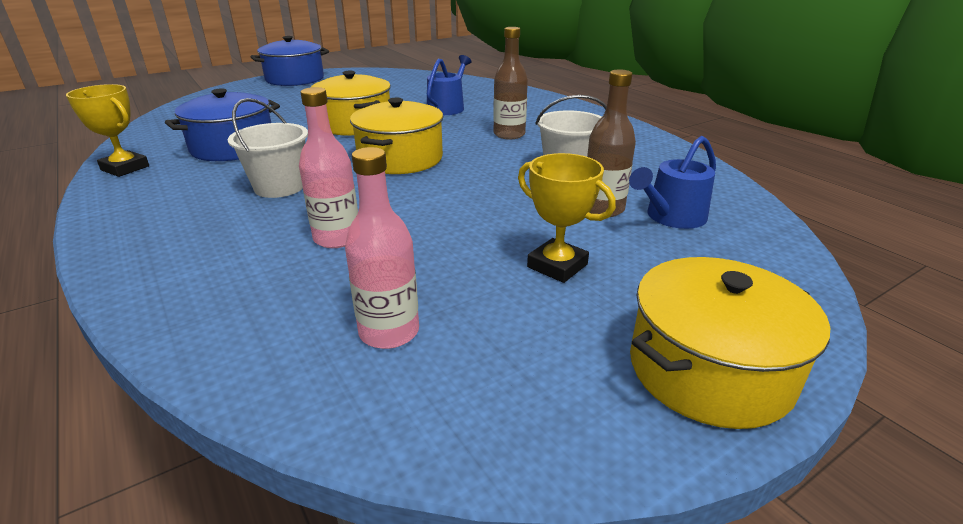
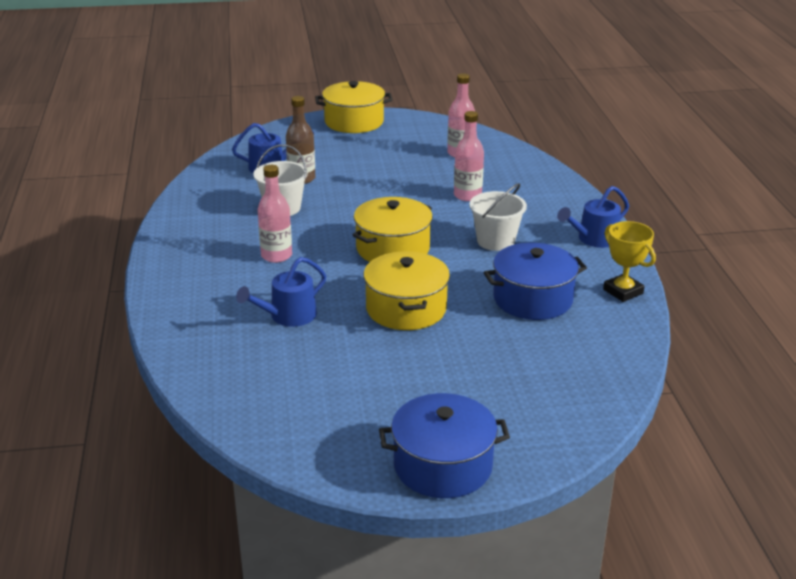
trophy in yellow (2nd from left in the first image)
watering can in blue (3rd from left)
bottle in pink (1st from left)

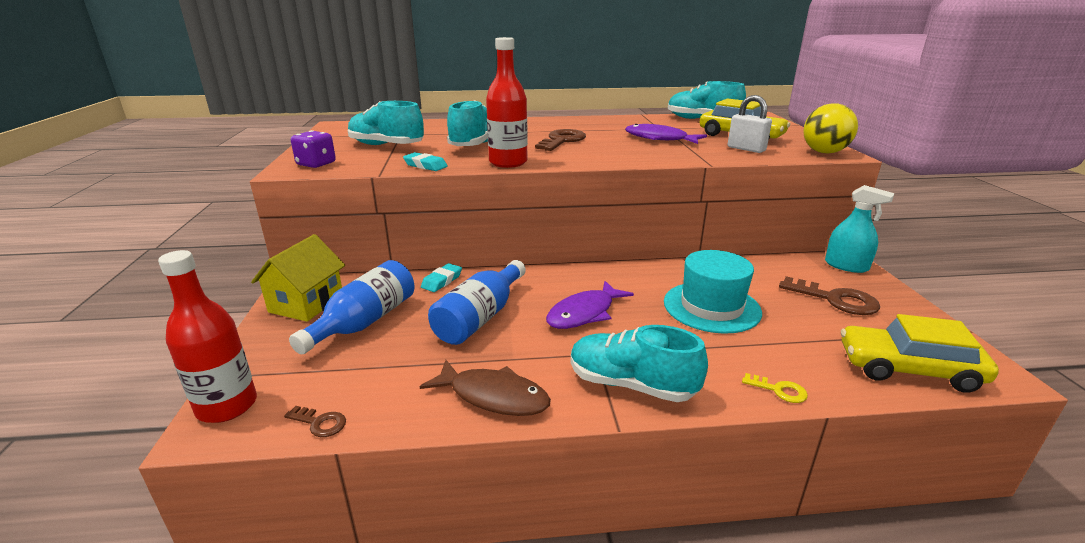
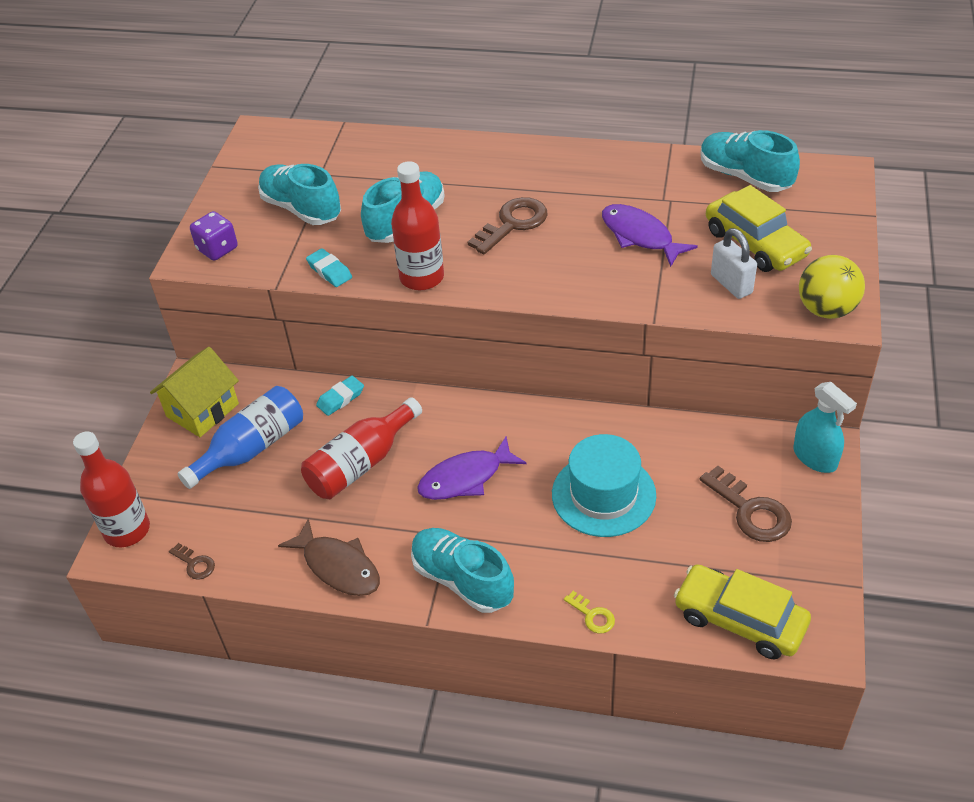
bottle in red (2nd from left)

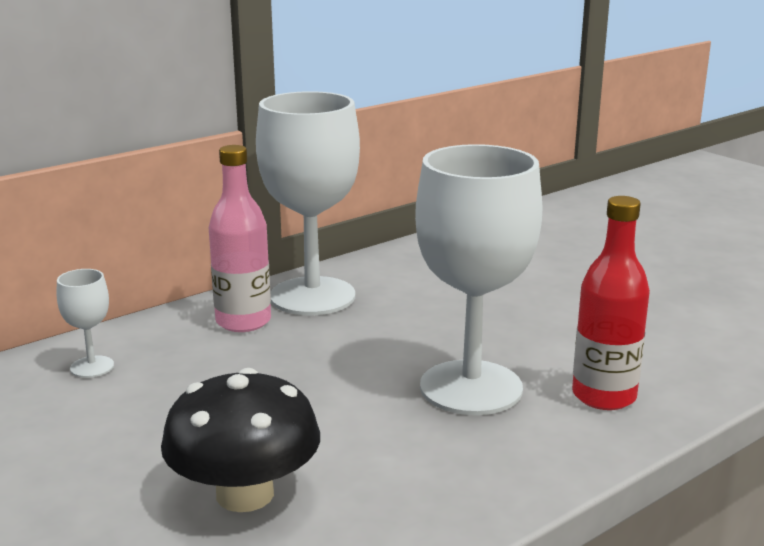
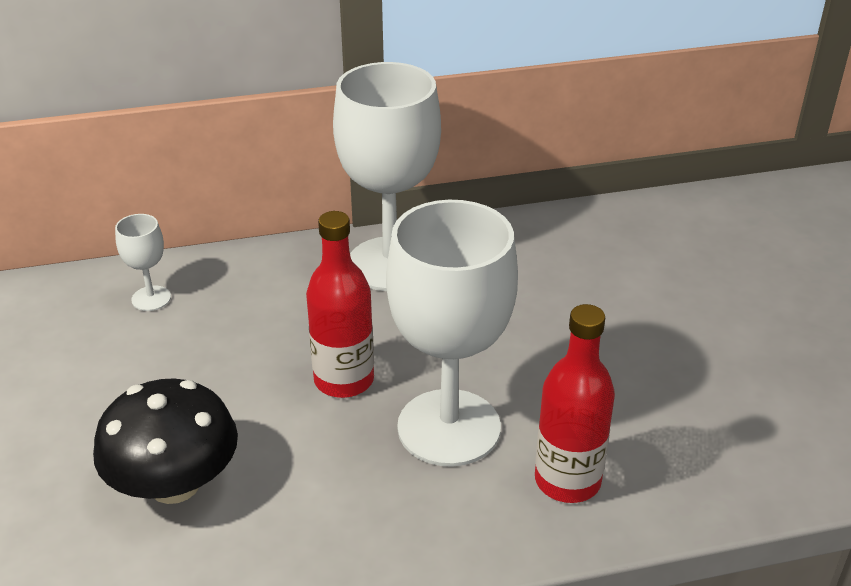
bottle in pink
bottle in red (1st from left)

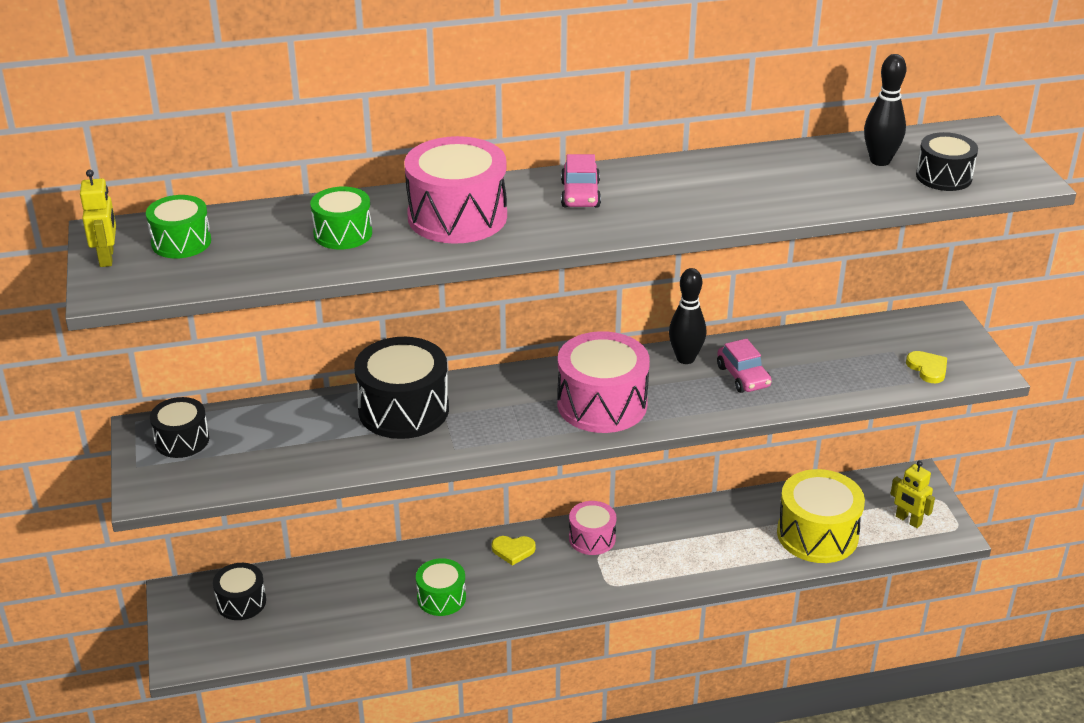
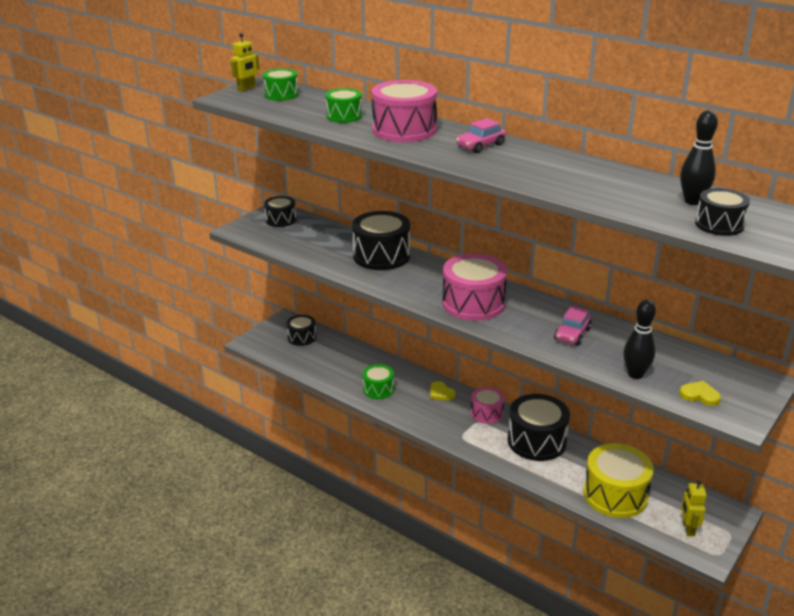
drum in black (4th from left)
bowling pin in black (1st from left)
heart in yellow (2nd from left)

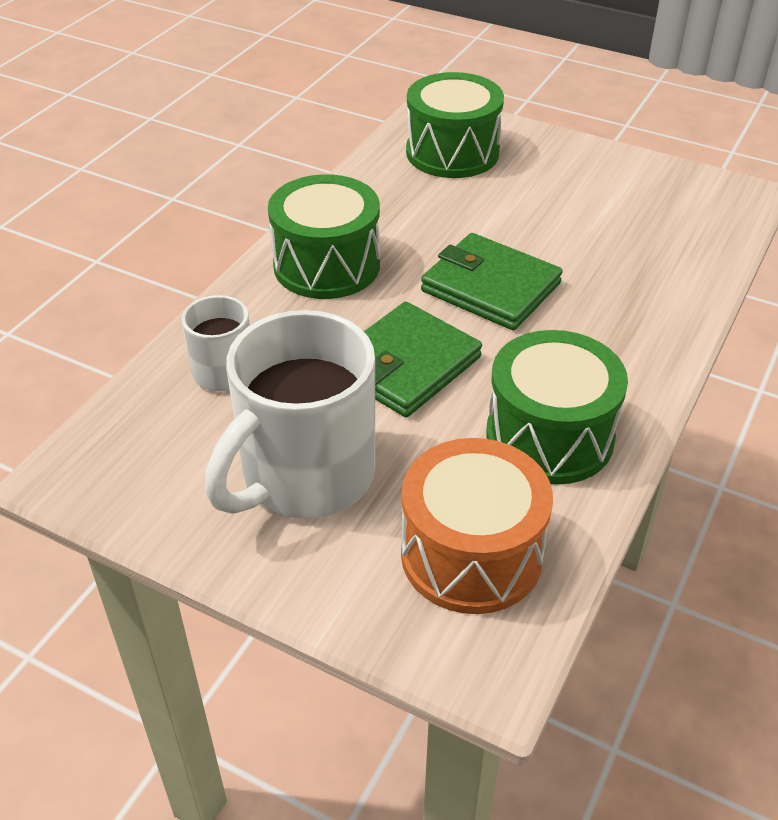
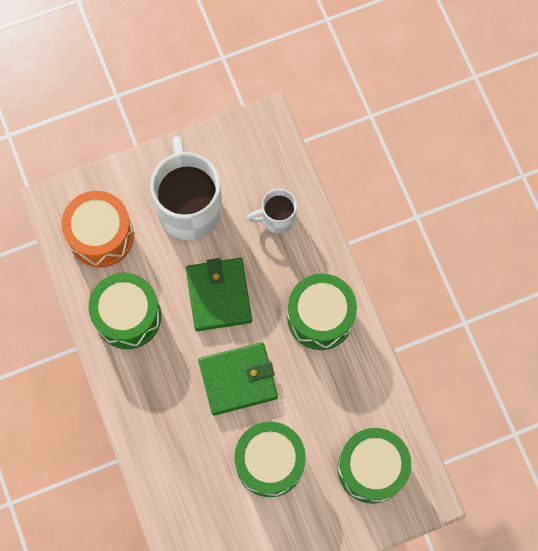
drum in green (2nd from left)

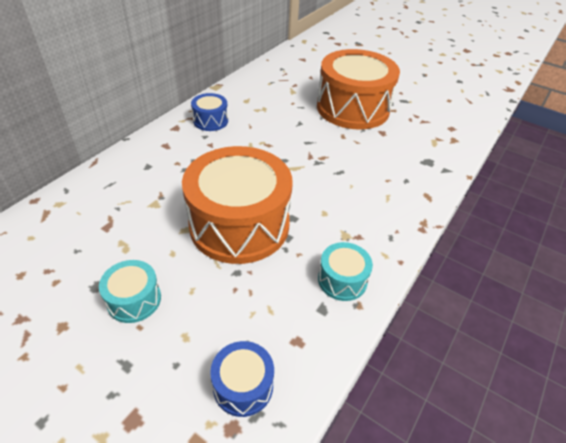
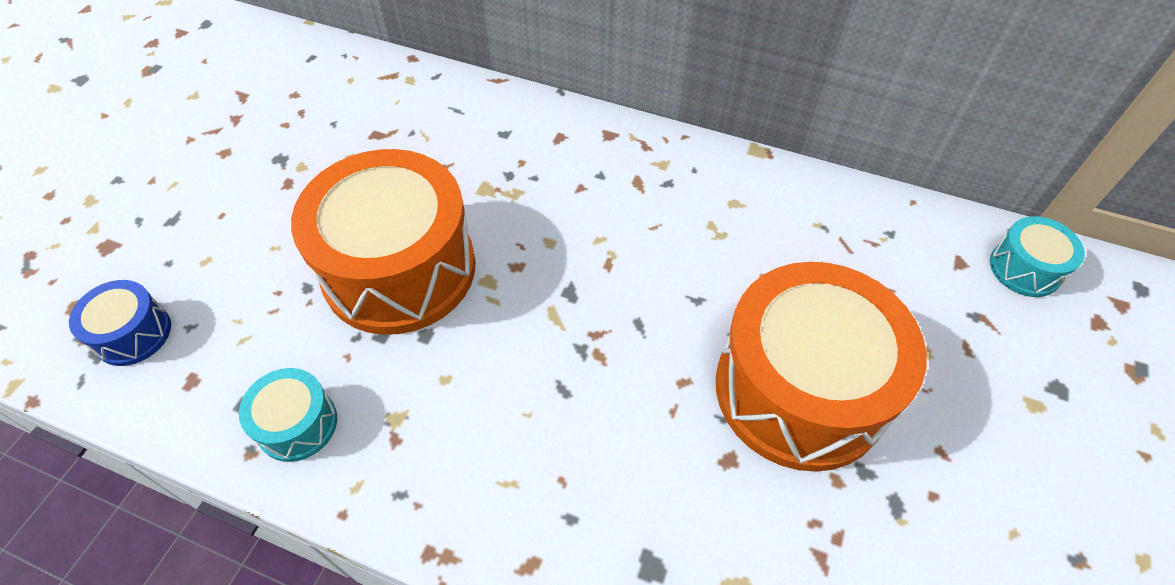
drum in blue (1st from left in the first image)
drum in turquoise (2nd from left)

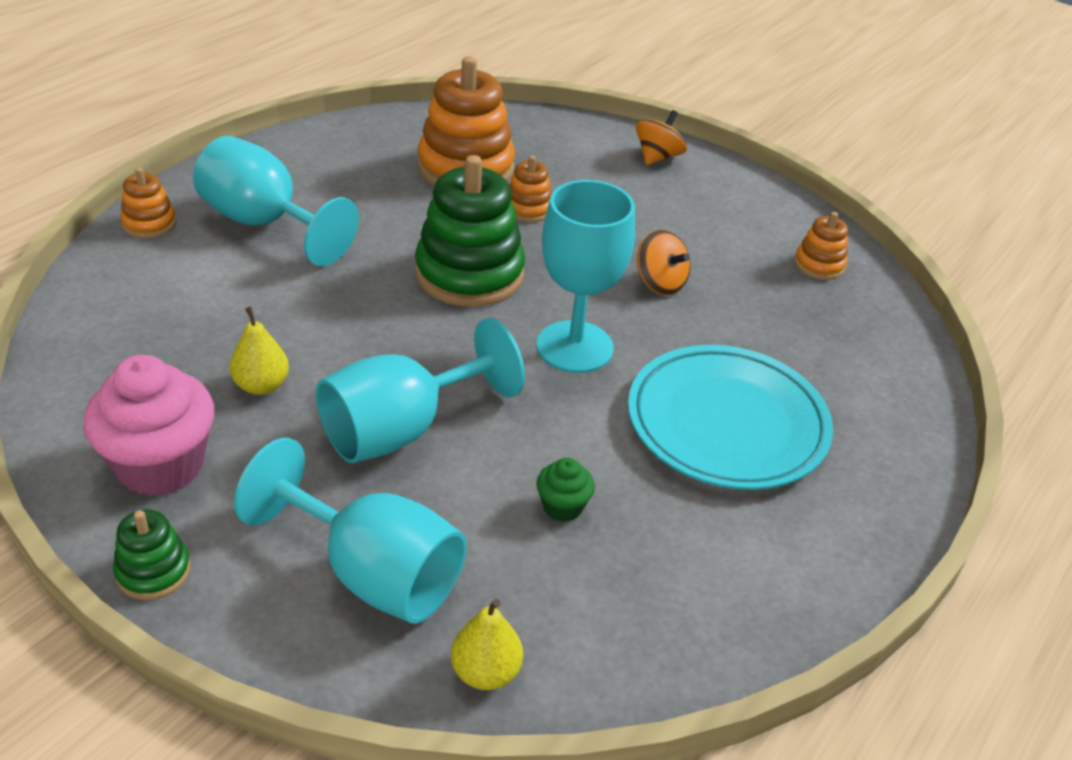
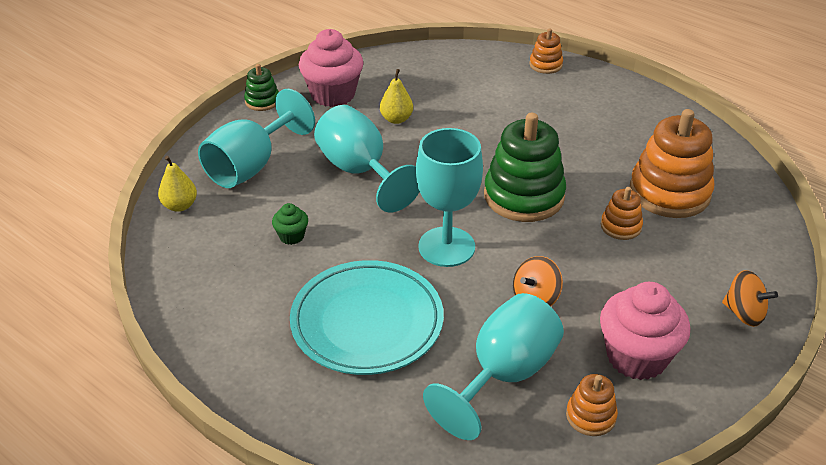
cupcake in pink (2nd from left)
goblet in turquoise (4th from left)

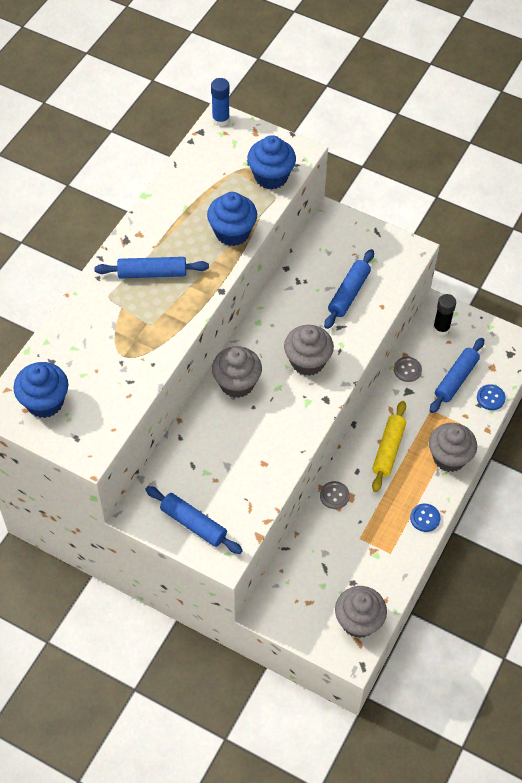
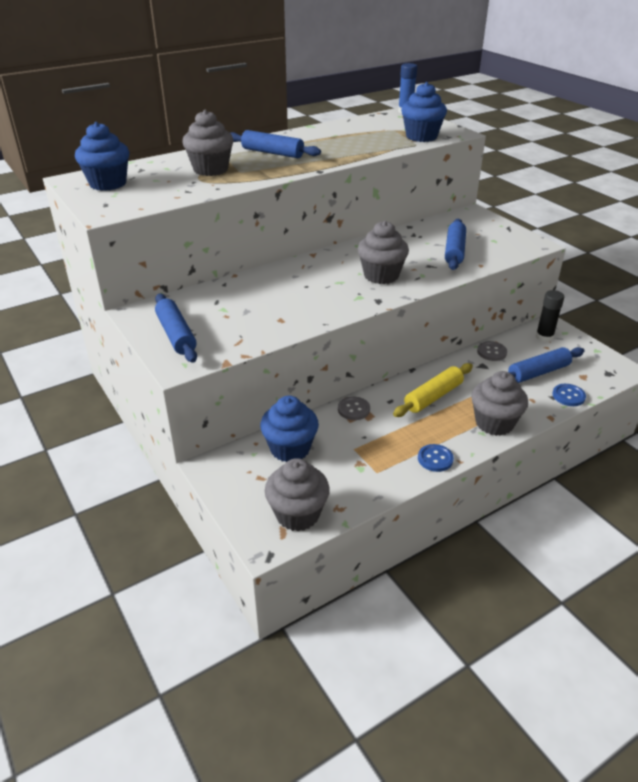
cupcake in blue (2nd from left)
cupcake in grey (1st from left)
rolling pin in blue (3rd from left)

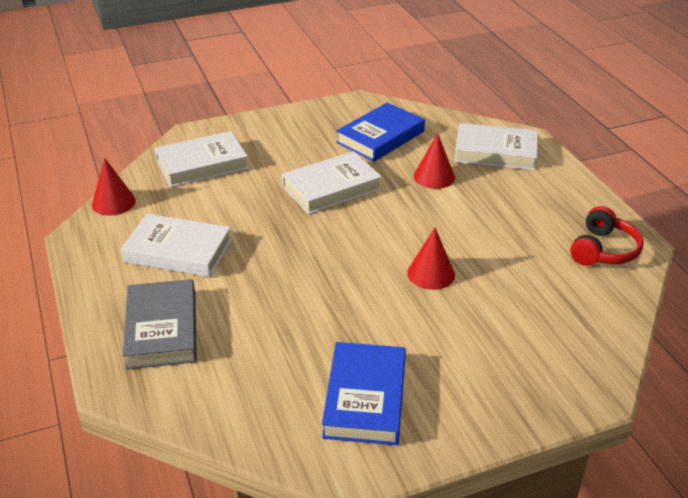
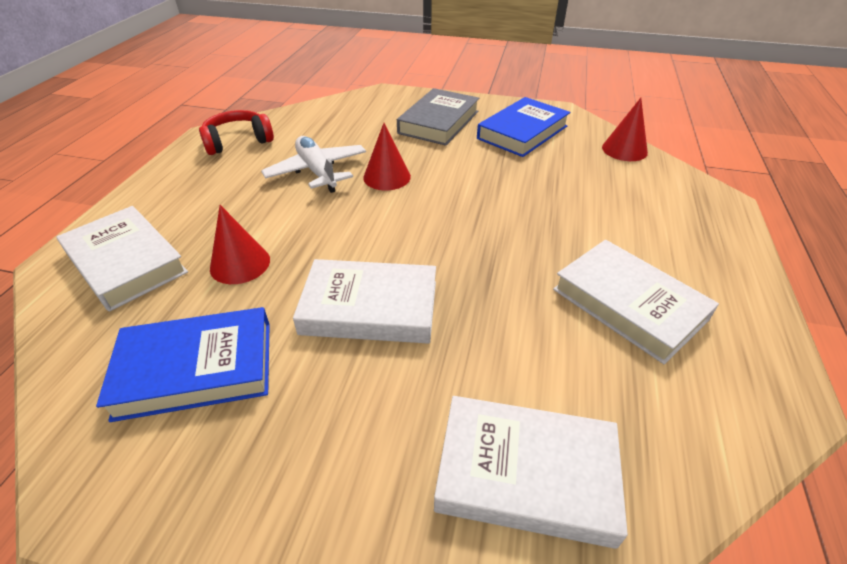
plane in white
cone in red (3rd from left)
book in grey

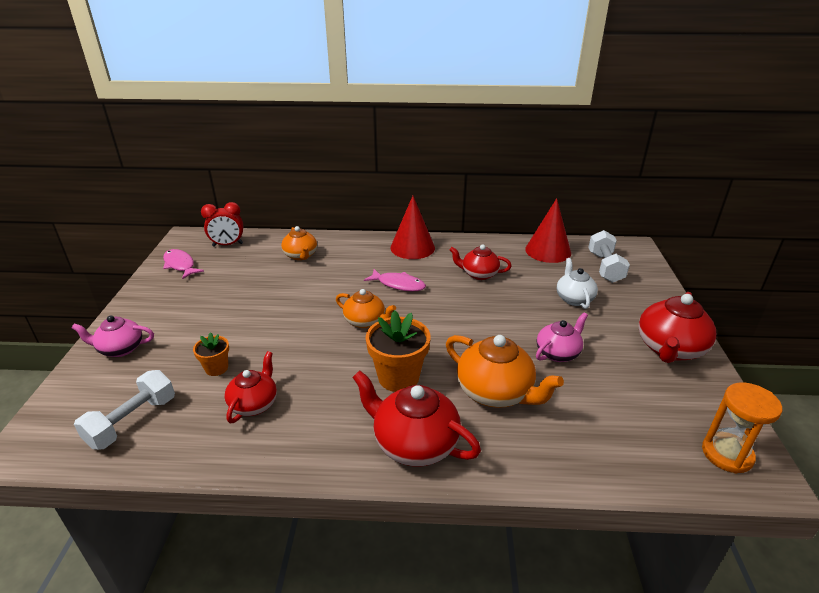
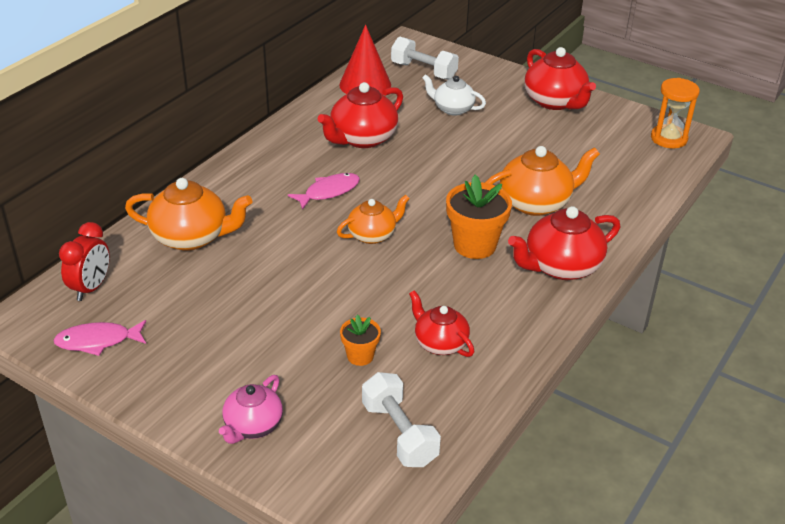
cone in red (1st from left in the first image)
teapot in pink (2nd from left in the first image)
teapot in orange (1st from left)
teapot in red (1st from left)

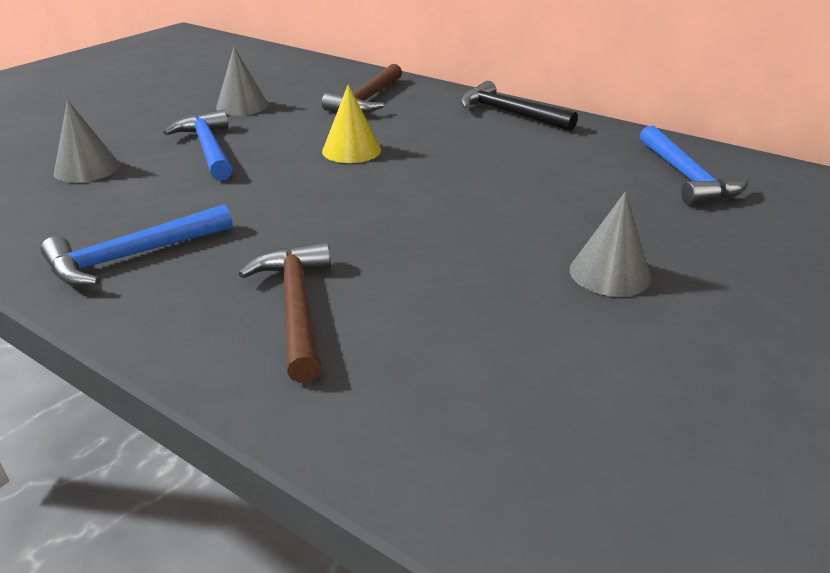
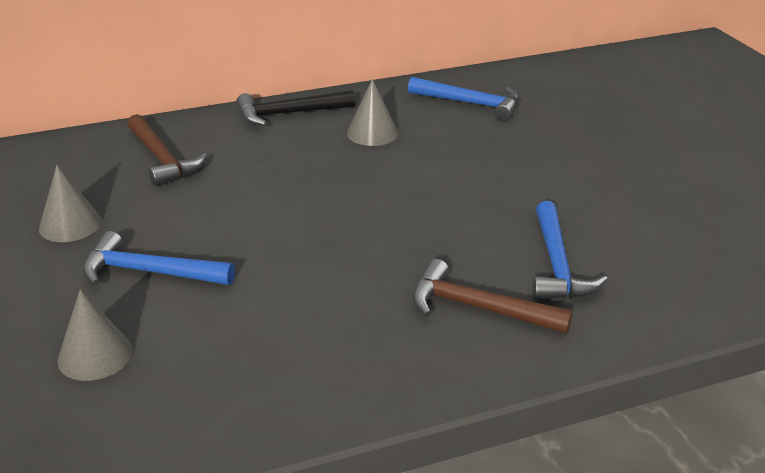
cone in yellow
hammer in blue (3rd from left)
cone in grey (3rd from left)

